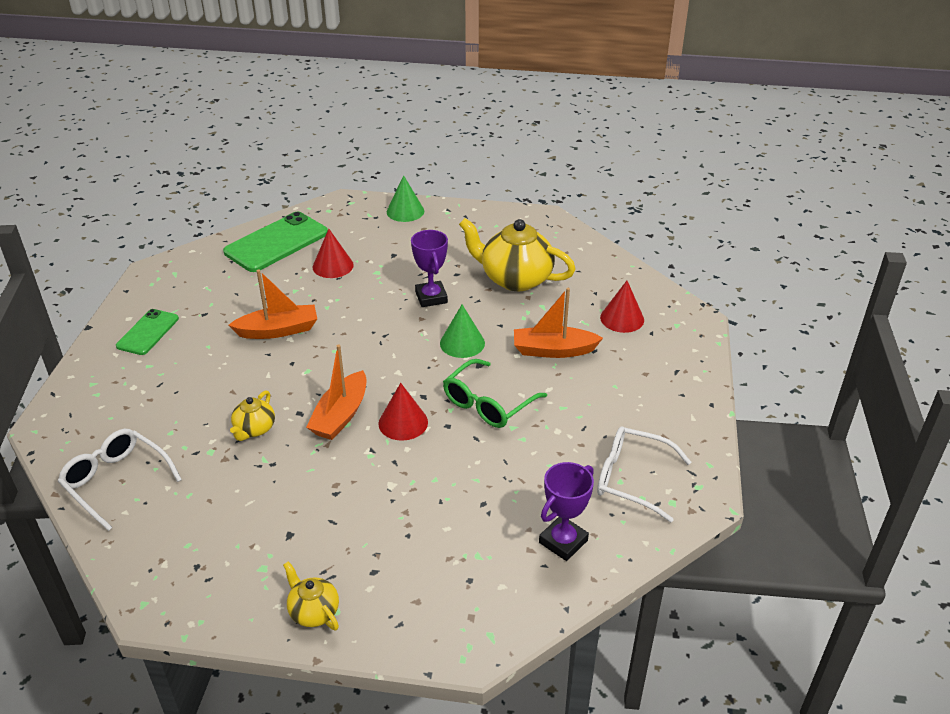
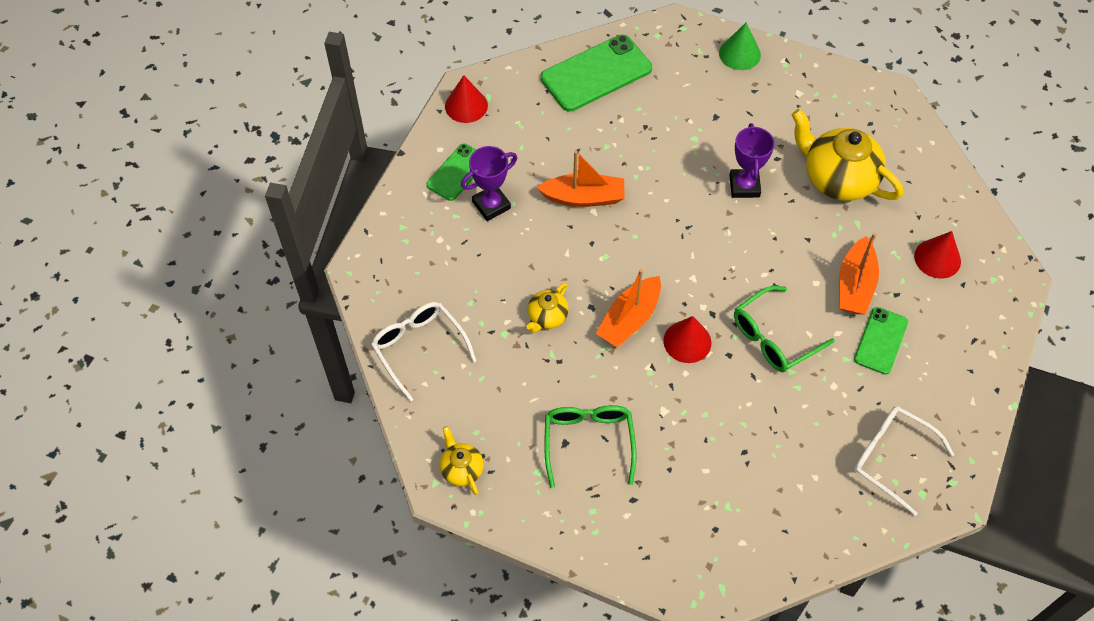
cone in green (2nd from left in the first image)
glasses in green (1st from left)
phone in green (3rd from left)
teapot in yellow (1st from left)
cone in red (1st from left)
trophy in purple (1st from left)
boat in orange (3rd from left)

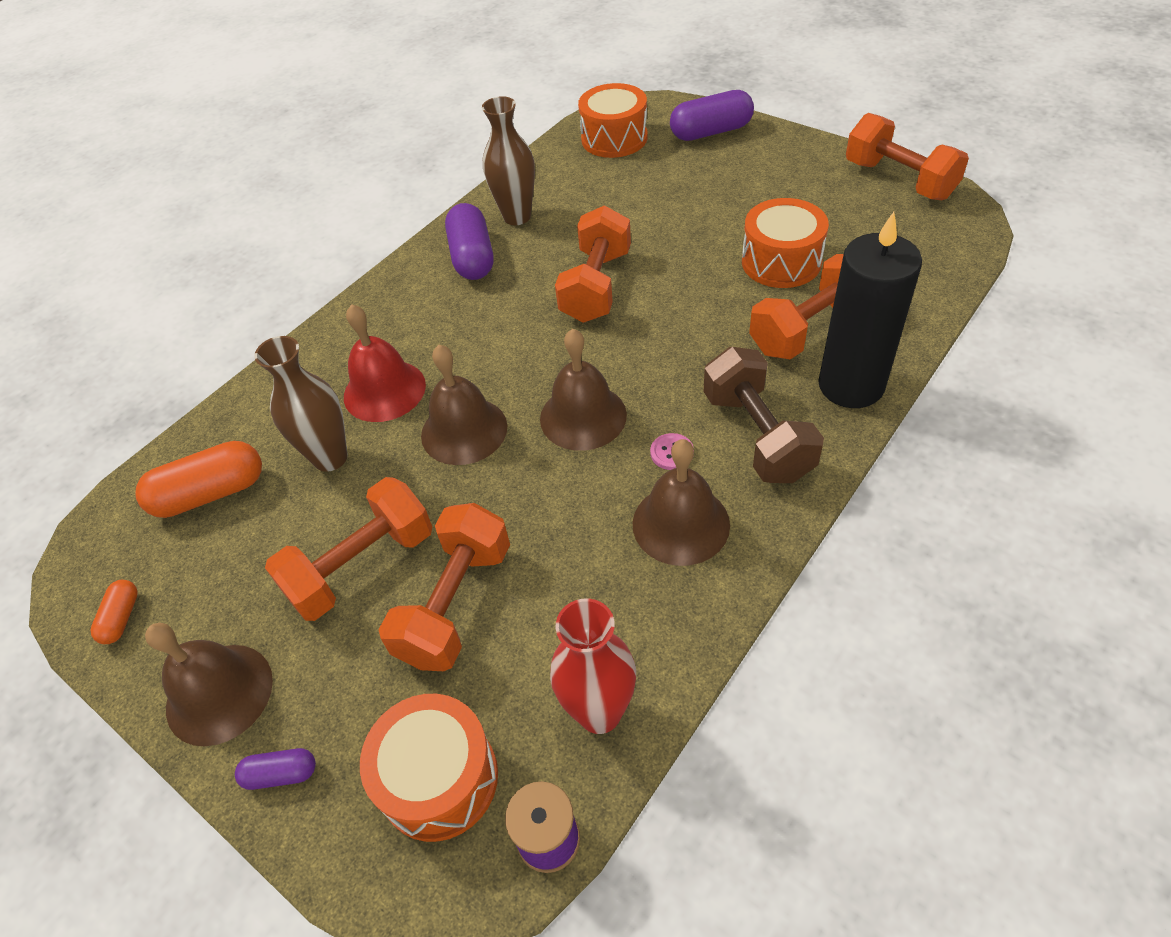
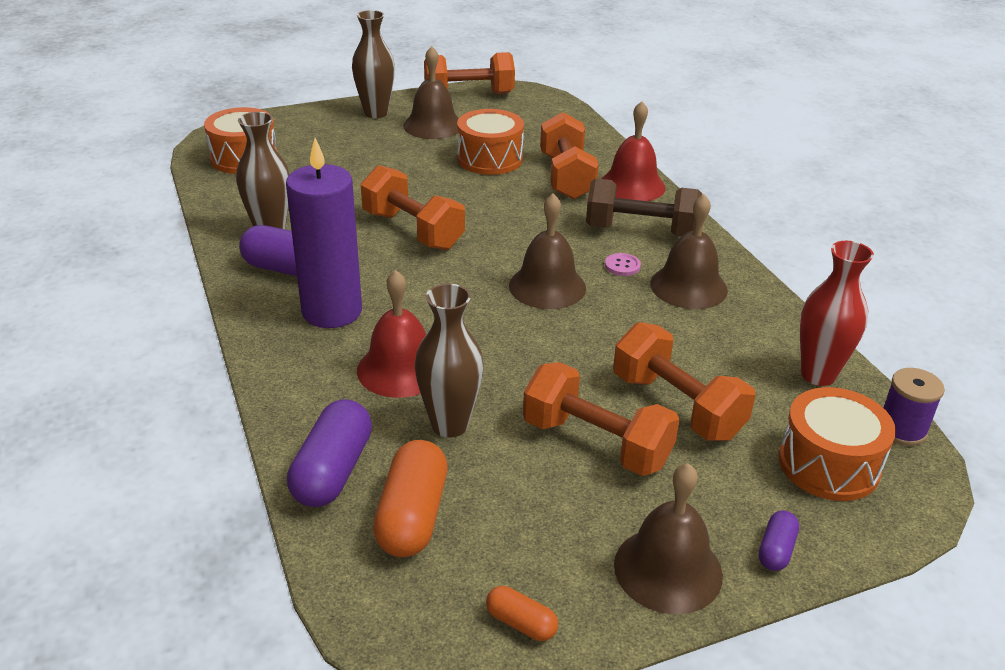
candle in purple
vase in brown (2nd from left)
bell in brown (1st from left)
capsule in purple (2nd from left)
bell in red (2nd from left)
dumbbell in orange (4th from left)

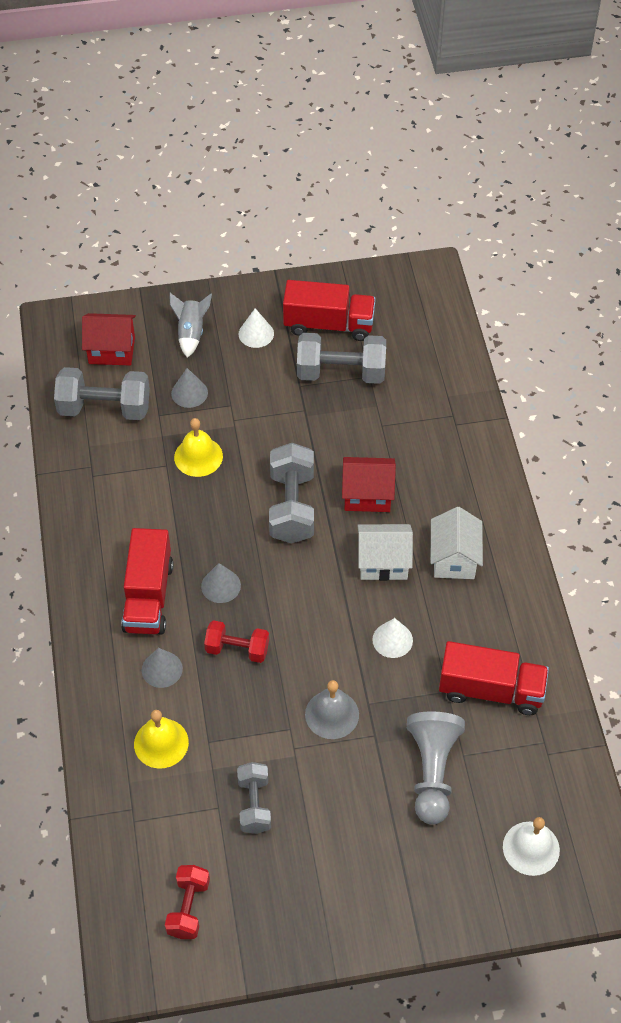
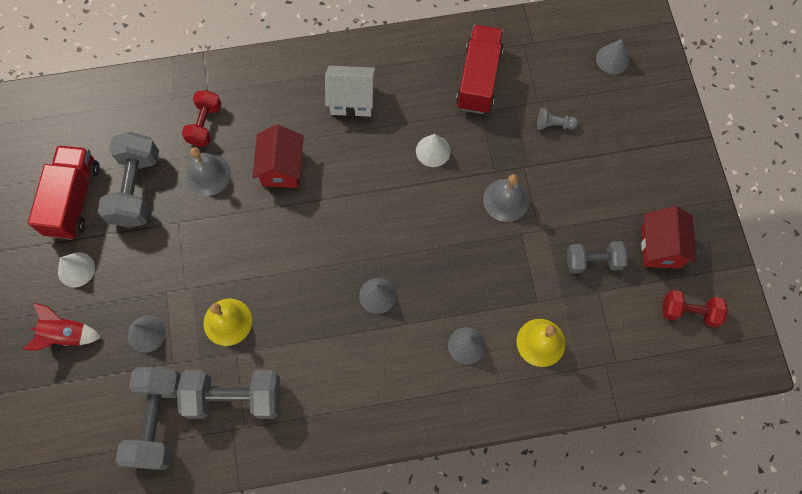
truck in red (1st from left in the first image)
house in white (1st from left in the first image)
bell in grey (1st from left)
house in red (2nd from left)
dumbbell in red (1st from left)
dumbbell in grey (3rd from left)
cone in grey (4th from left)
rocket in red
pawn in grey

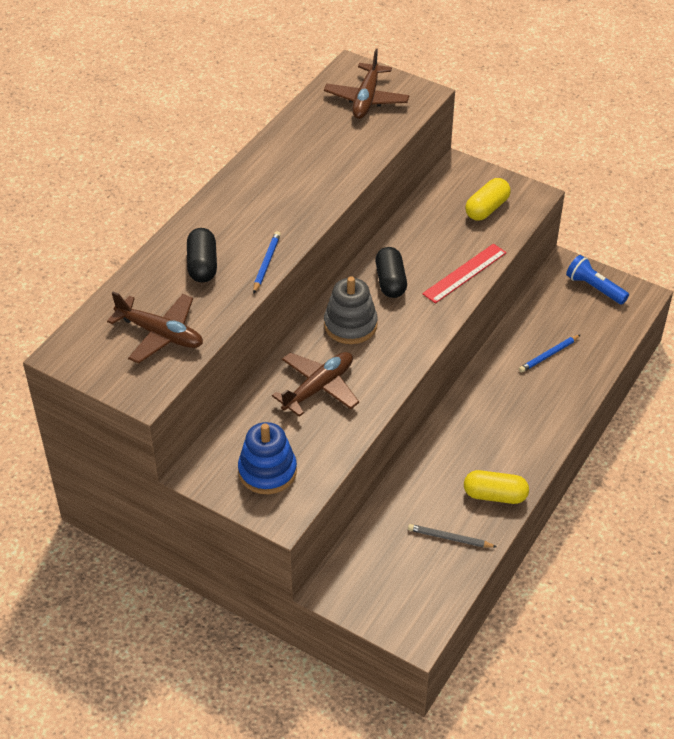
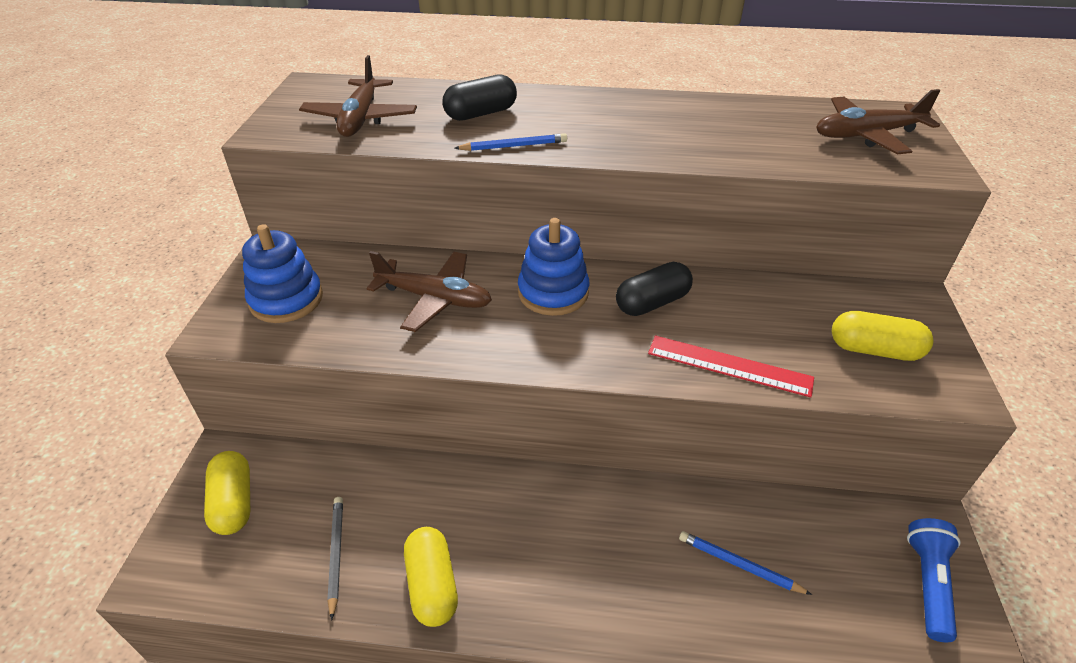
capsule in yellow (1st from left)
stacking toy in blue (2nd from left)

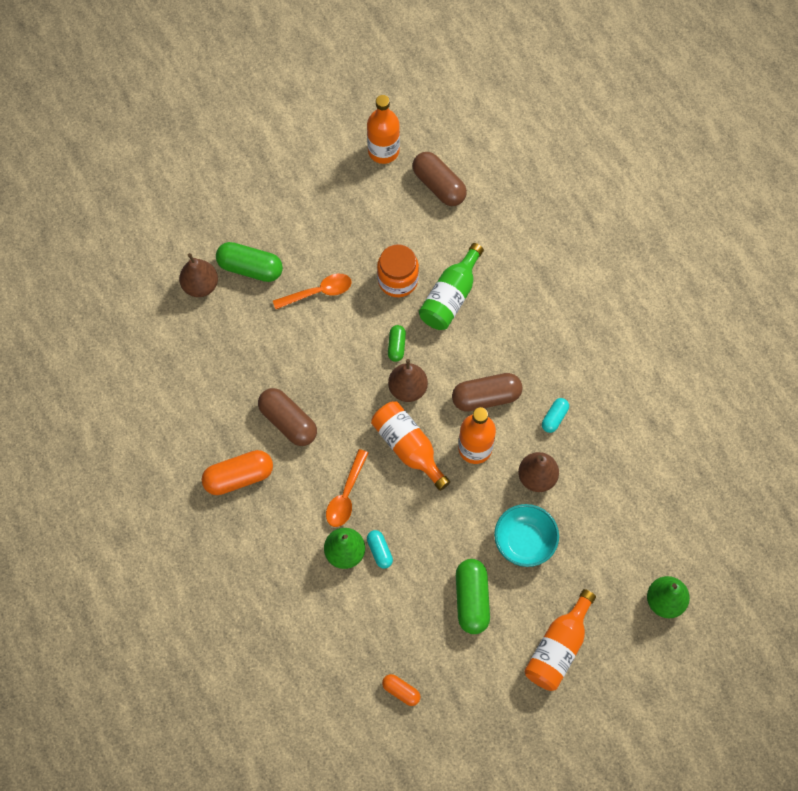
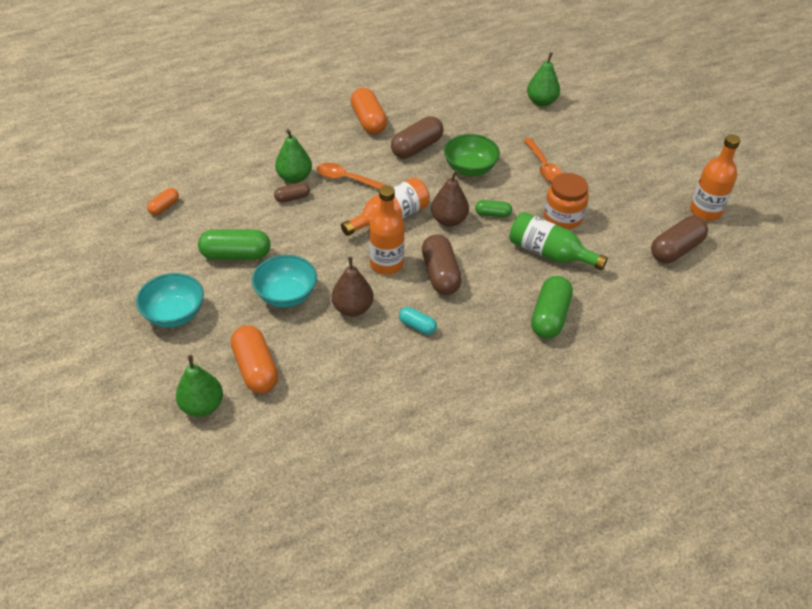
capsule in orange (2nd from left)
bowl in green
capsule in green (3rd from left)
bowl in turquoise (1st from left)
pear in green (3rd from left)
capsule in brown (1st from left)

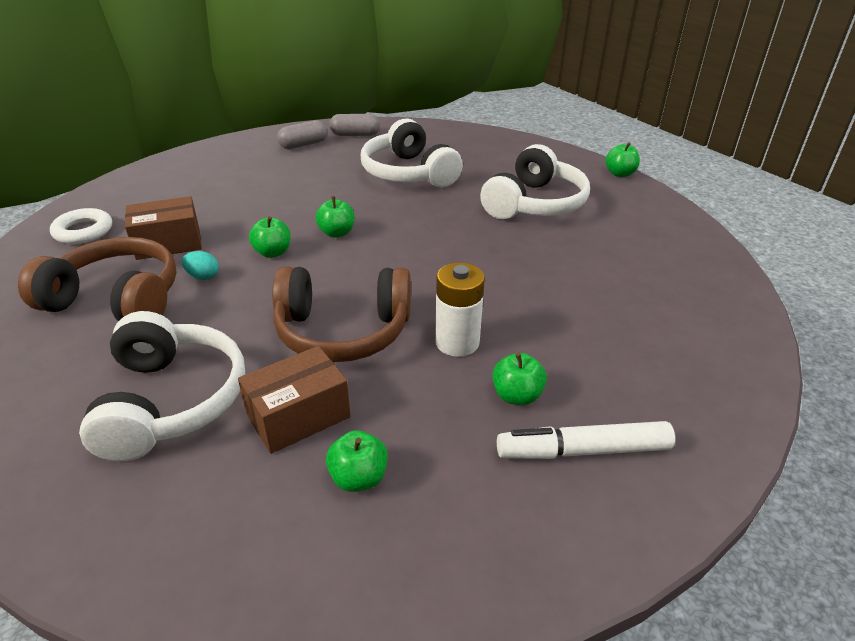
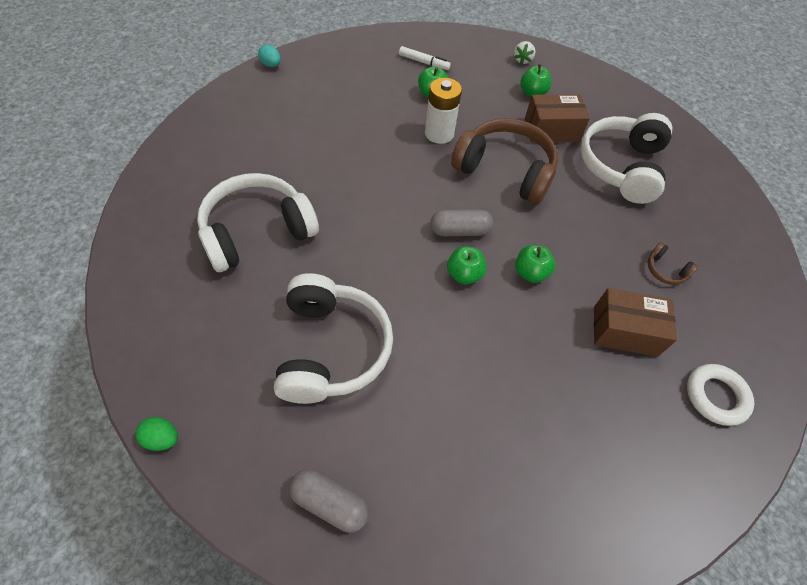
apple in green (5th from left in the first image)
egg in green
strawberry in white
egg in turquoise
capsule in grey (2nd from left)
headphones in brown (2nd from left)
marker in white

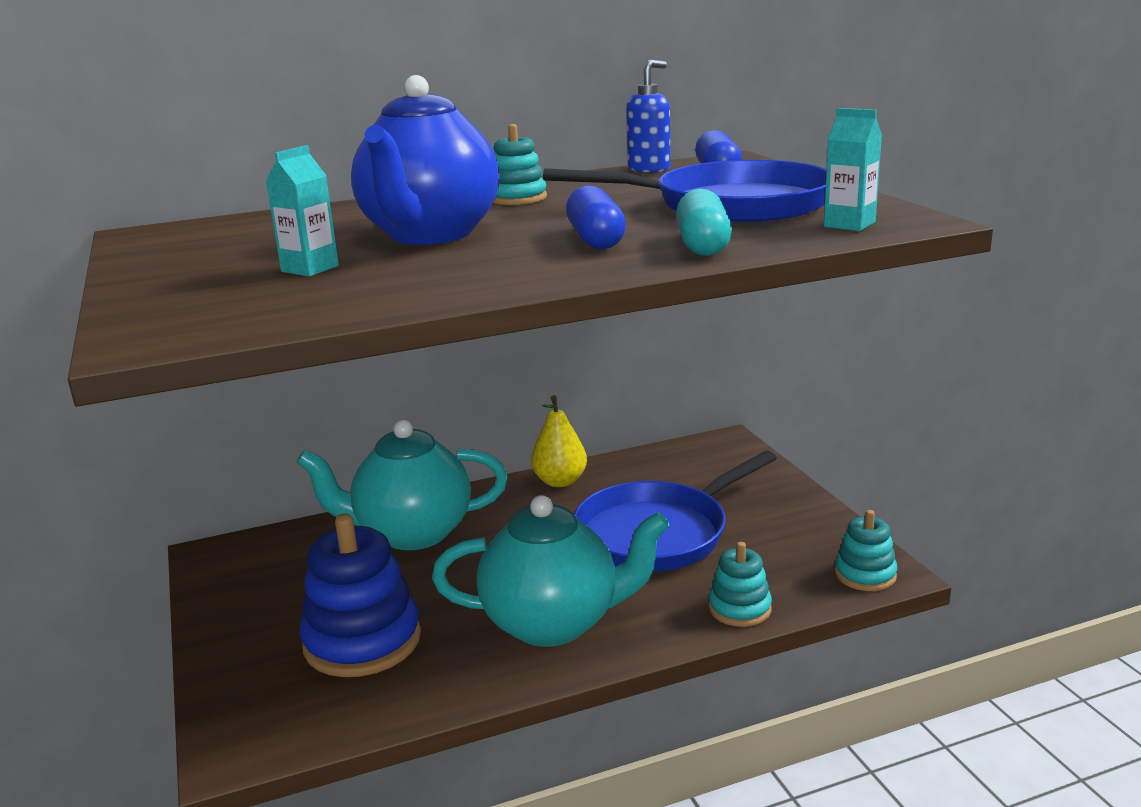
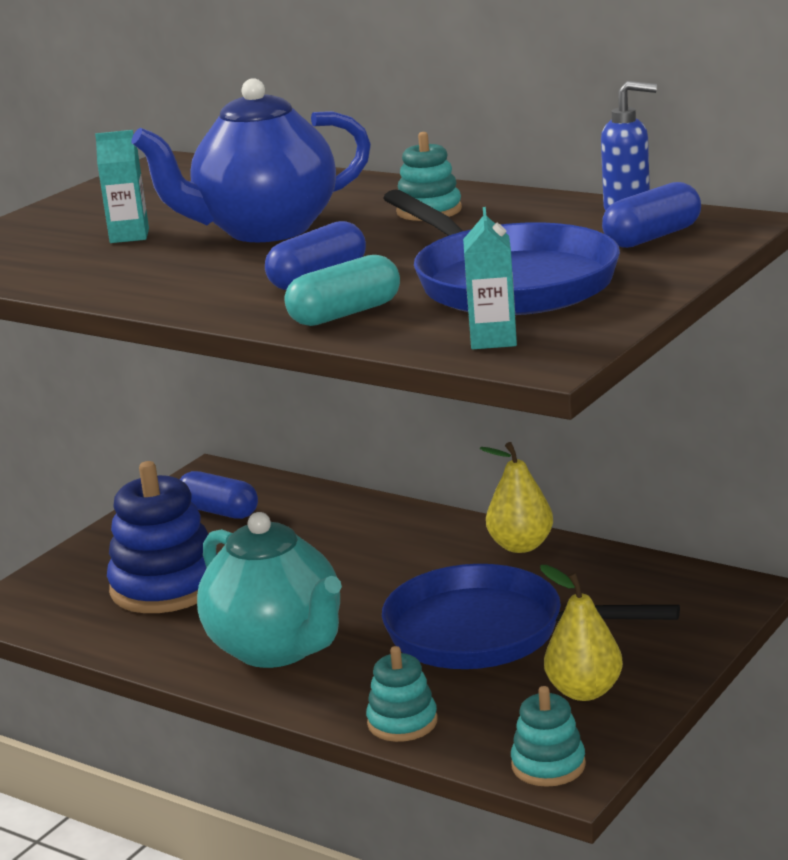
teapot in turquoise (1st from left in the first image)
capsule in blue (1st from left)
pear in yellow (2nd from left)

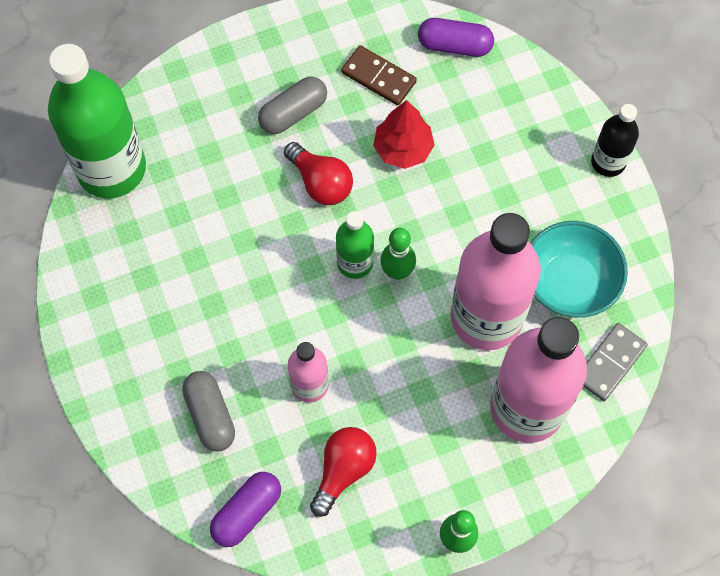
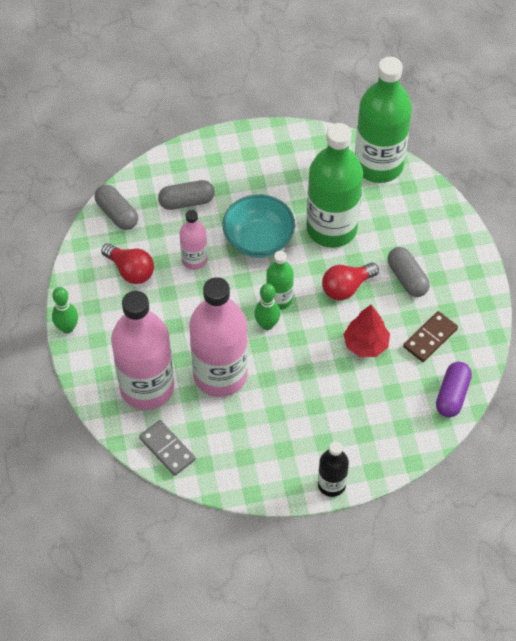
bottle in green (2nd from left)
bowl in turquoise
capsule in grey (1st from left)

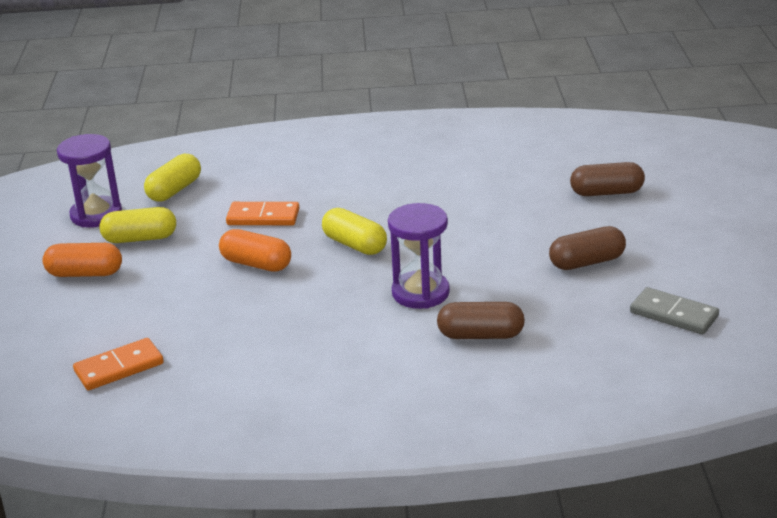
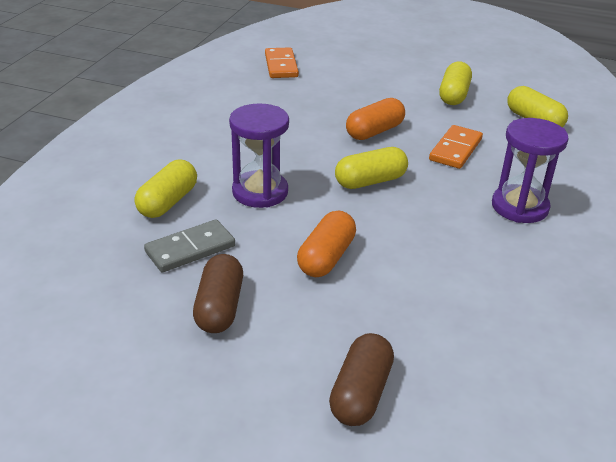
capsule in orange (1st from left)
hourglass in purple (2nd from left)
domino in grey
capsule in yellow (1st from left)

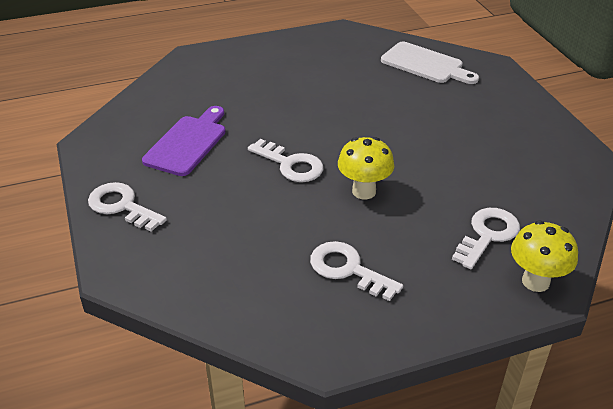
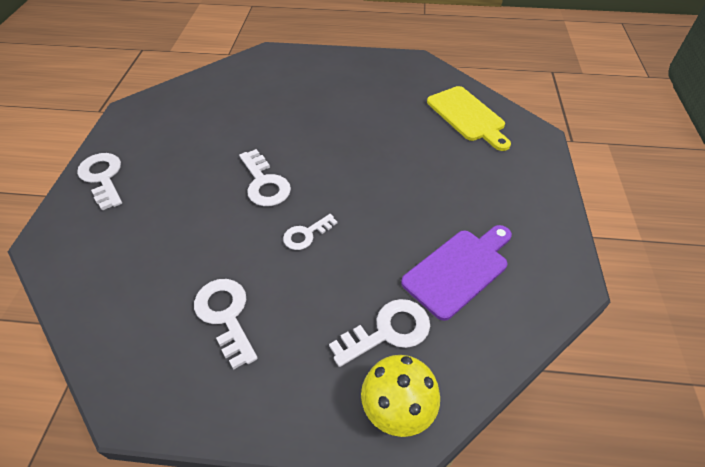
cutting board in purple
key in white (4th from left)
cutting board in yellow

